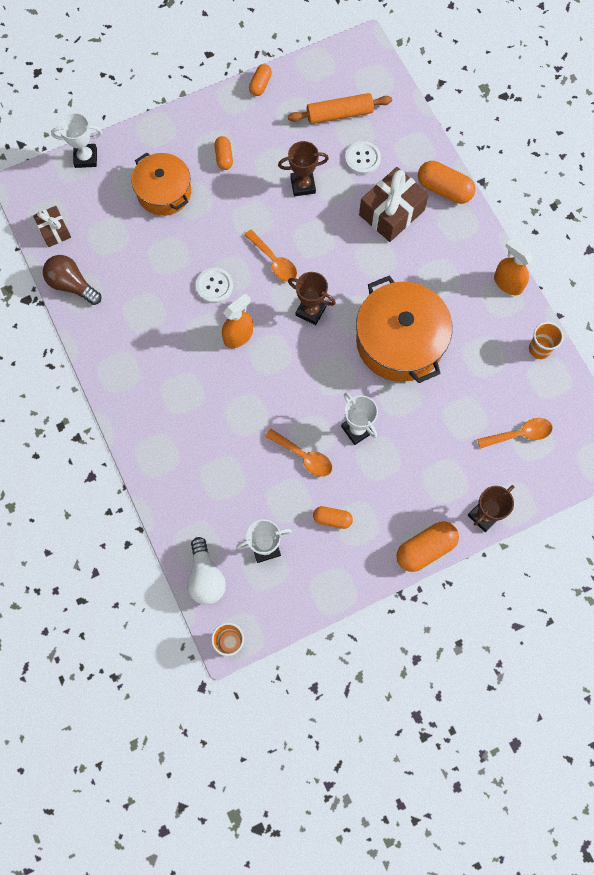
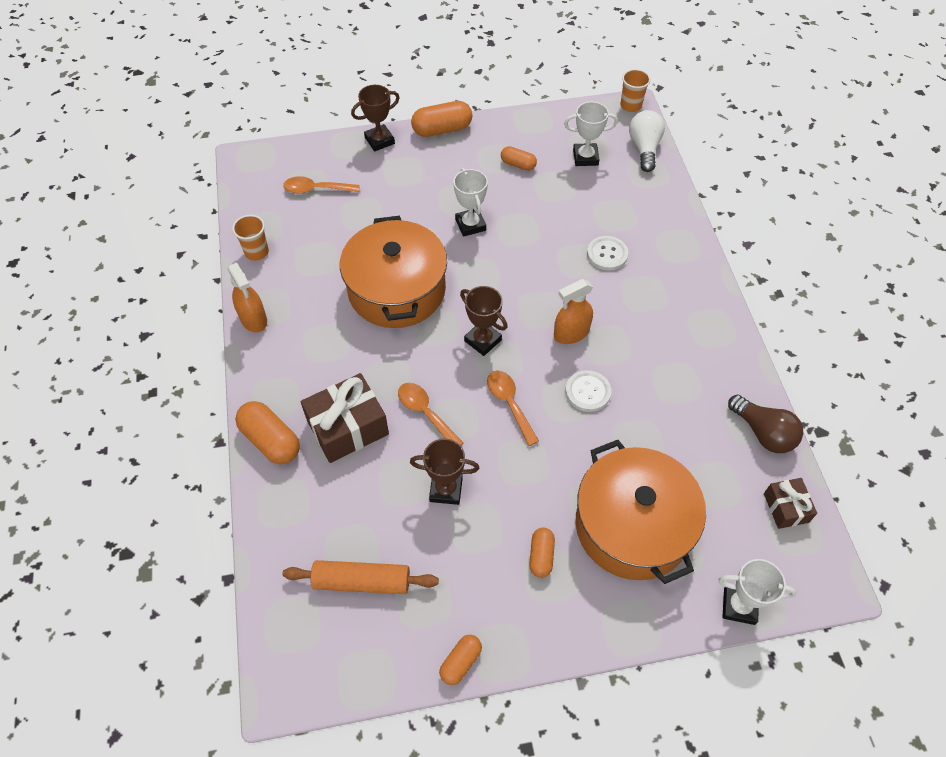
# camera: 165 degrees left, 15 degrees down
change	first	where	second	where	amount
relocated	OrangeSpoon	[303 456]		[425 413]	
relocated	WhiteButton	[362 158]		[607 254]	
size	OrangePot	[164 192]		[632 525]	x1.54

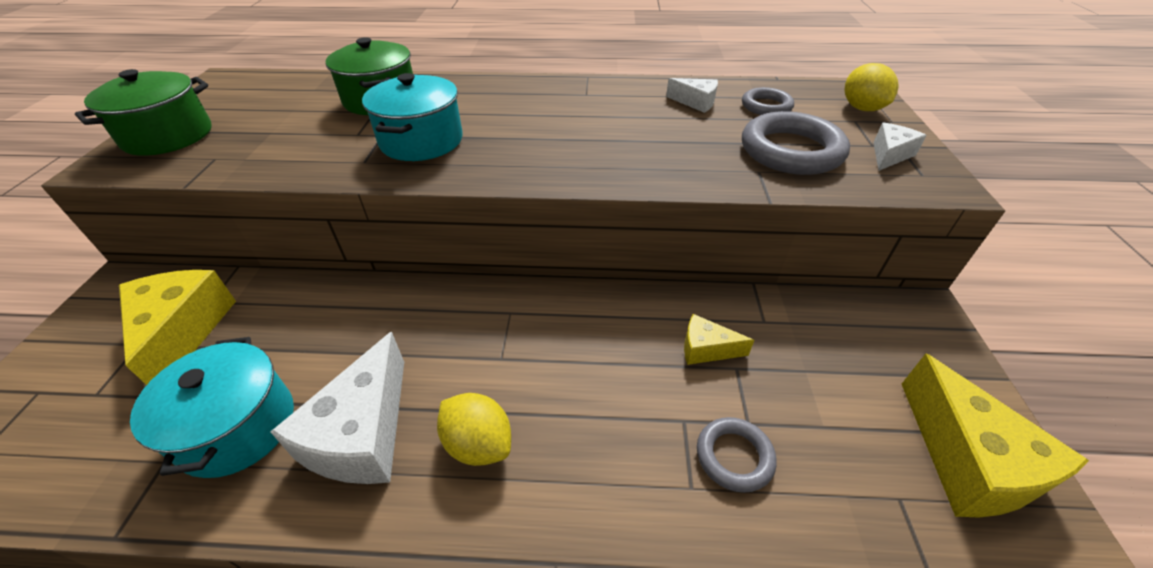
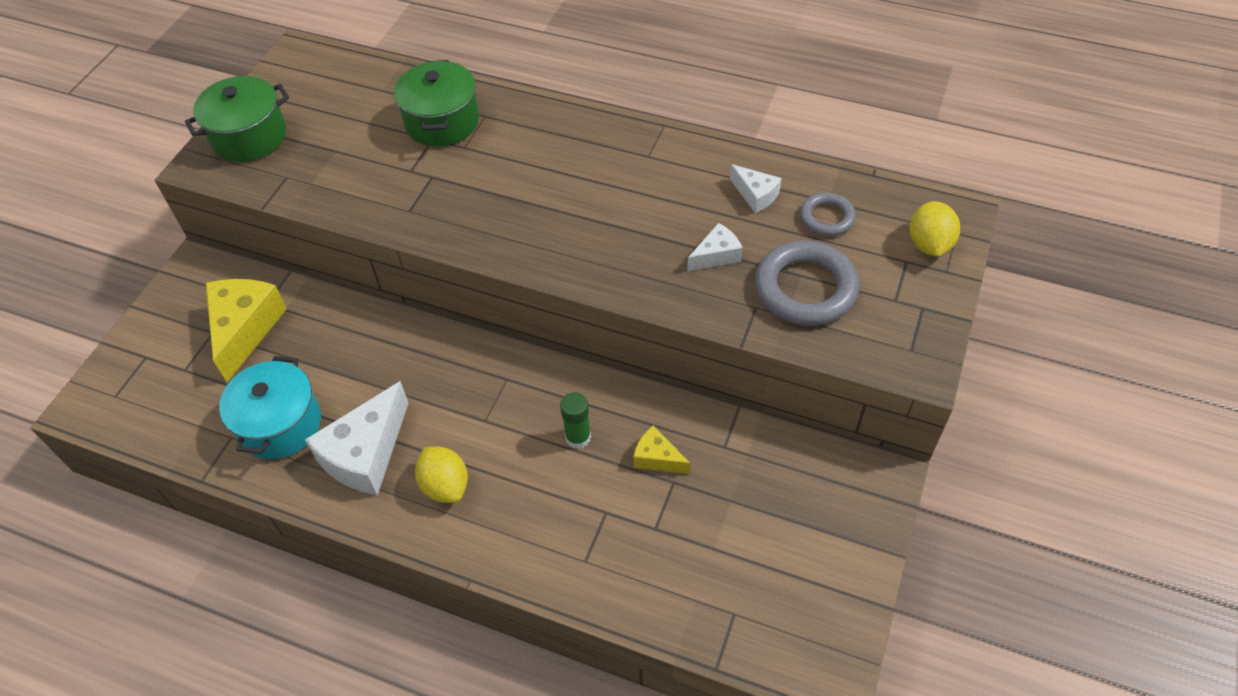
# camera: 20 degrees right, 10 degrees up
change	first	where	second	where	amount
missing	TurquoisePot	[421 141]			
missing	GreyRing	[734 456]			
missing	YellowCheese	[967 461]			
appeared			GreenGlueStick	[578 437]	
relocated	WhiteCheese	[889 155]		[716 255]	

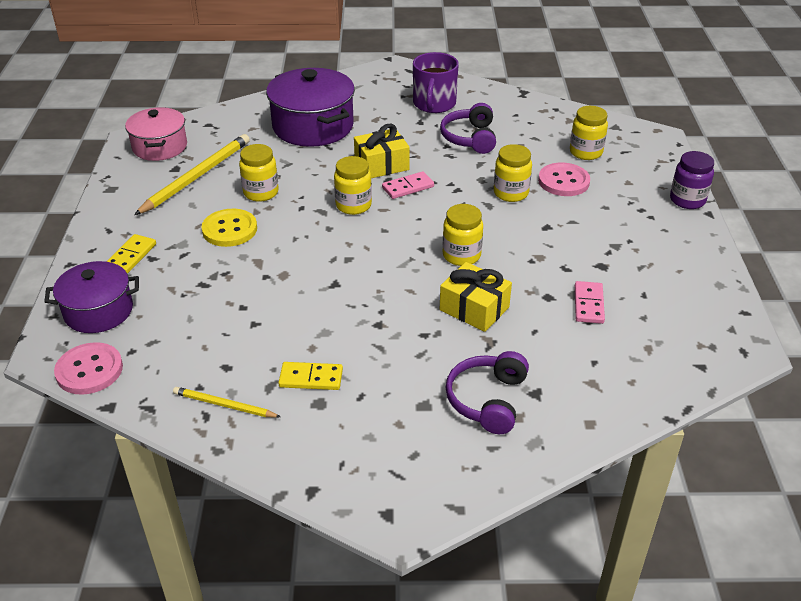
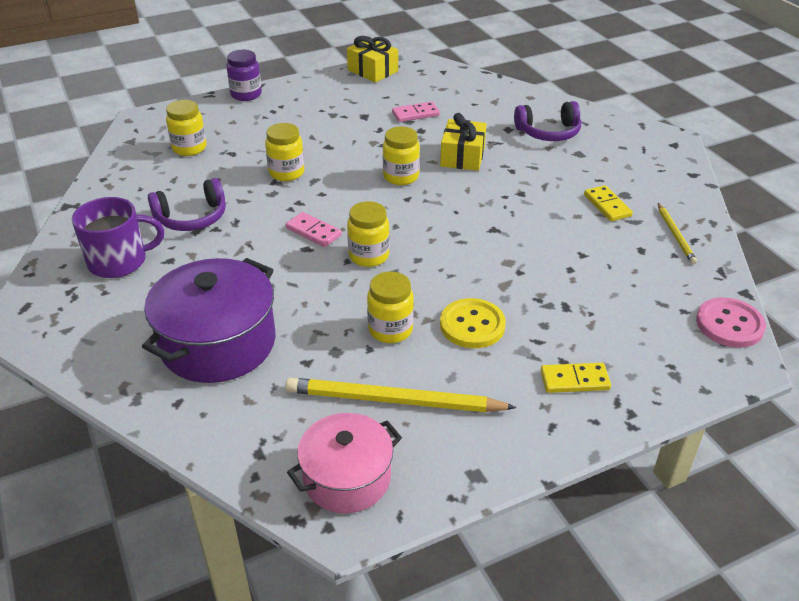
# camera: 115 degrees left, 0 degrees up
change	first	where	second	where	amount
missing	PurplePot	[98 311]			
missing	PinkButton	[563 181]			
relocated	YellowGift	[381 165]		[372 71]	

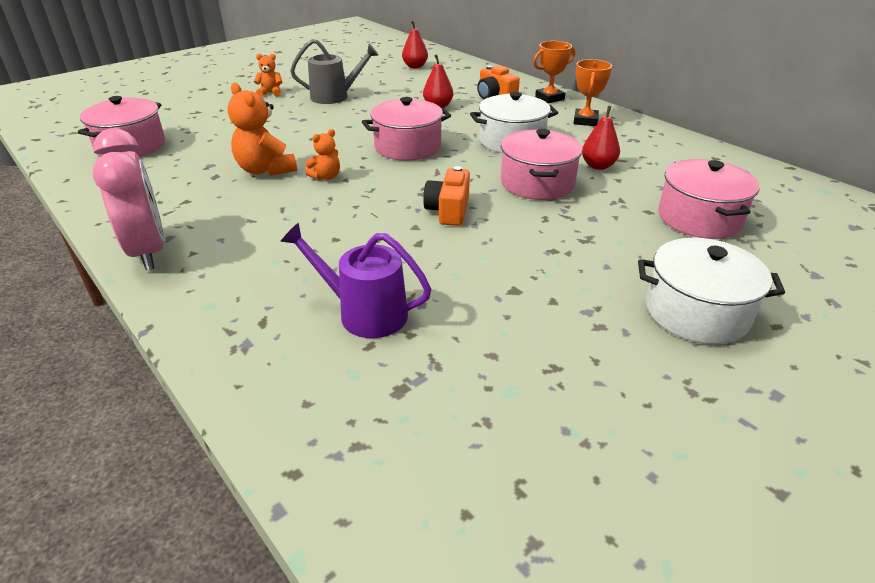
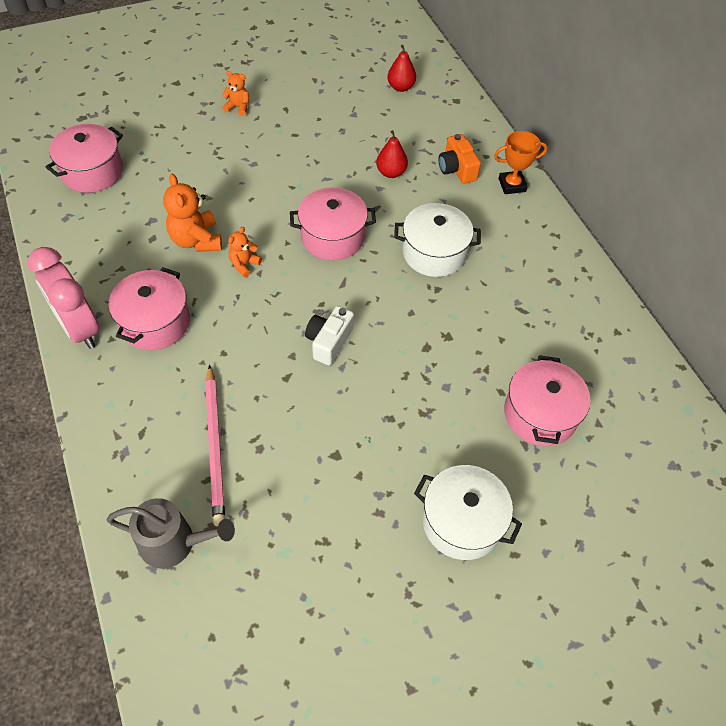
# camera: 15 degrees right, 20 degrees up
change	first	where	second	where	amount
missing	OrangeTrophy	[585 121]			
missing	RedPear	[598 166]			
relocated	GreyWateringCan	[334 96]		[174 543]	
relocated	PinkPot	[537 183]		[155 322]	
exchanged	PurpleWateringCan	[365 313]	PinkPencil	[215 446]	
colour	OrangeCamera	[448 210]	WhiteCamera	[329 342]	
spun	PinkClock	[149 251]		[80 328]	150 degrees clockwise
spun	OrangeTeddyBear	[326 177]		[244 264]	150 degrees clockwise

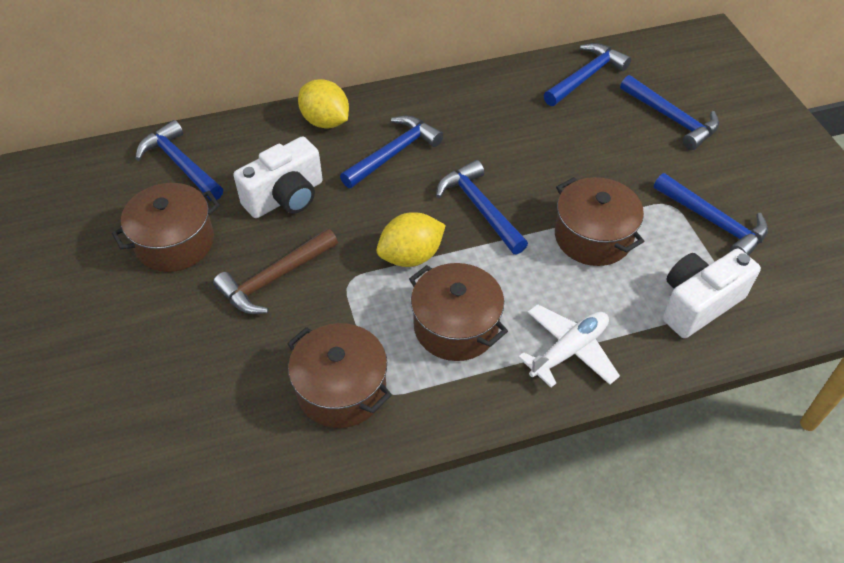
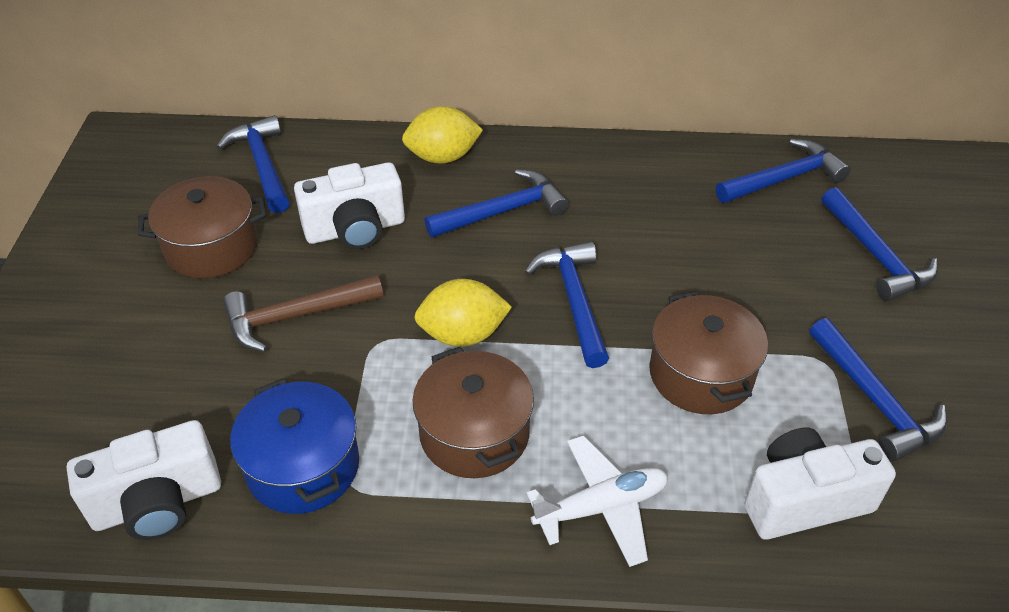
# camera: 20 degrees right, 5 degrees down
change	first	where	second	where	amount
appeared			WhiteCamera	[158 503]	
colour	BrownPot	[341 389]	BluePot	[303 466]	
spun	YellowLemon	[325 121]		[443 157]	75 degrees counterclockwise

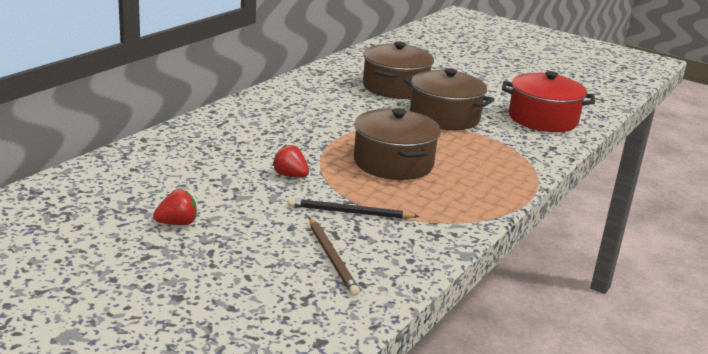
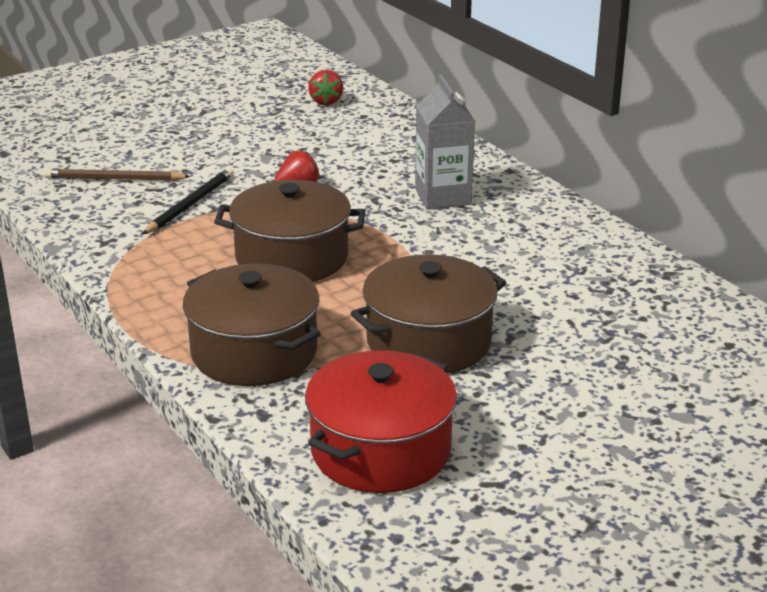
# camera: 115 degrees right, 5 degrees up
change	first	where	second	where	amount
appeared			GreyCarton	[443 197]	
relocated	RedStrawberry	[177 223]		[326 101]	
relocated	BrownPot	[395 87]		[254 352]	

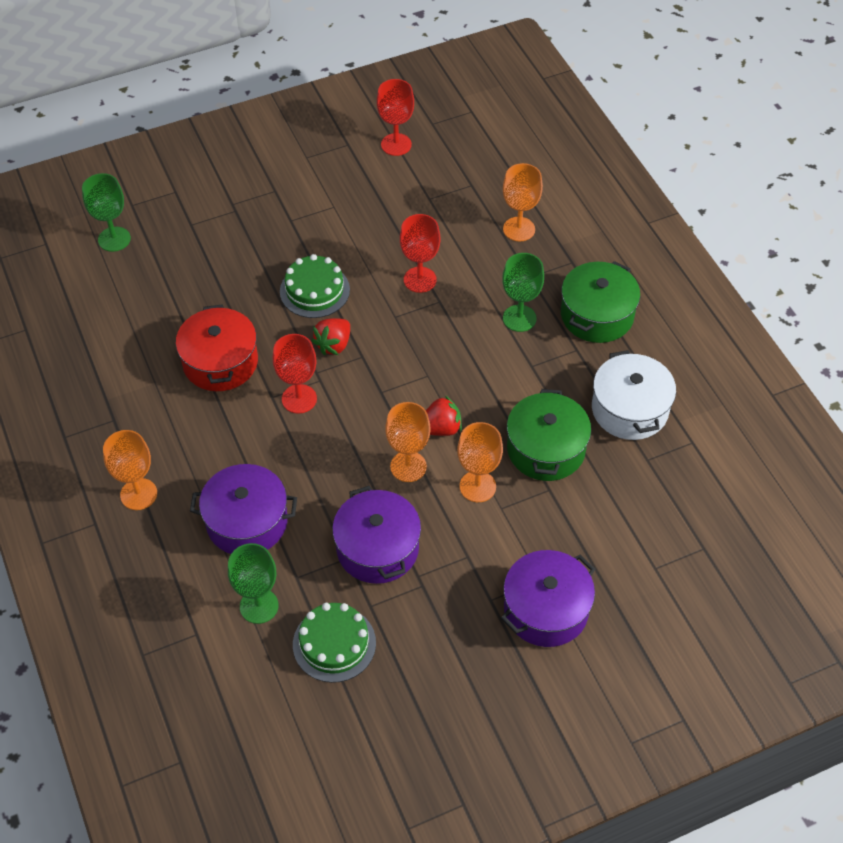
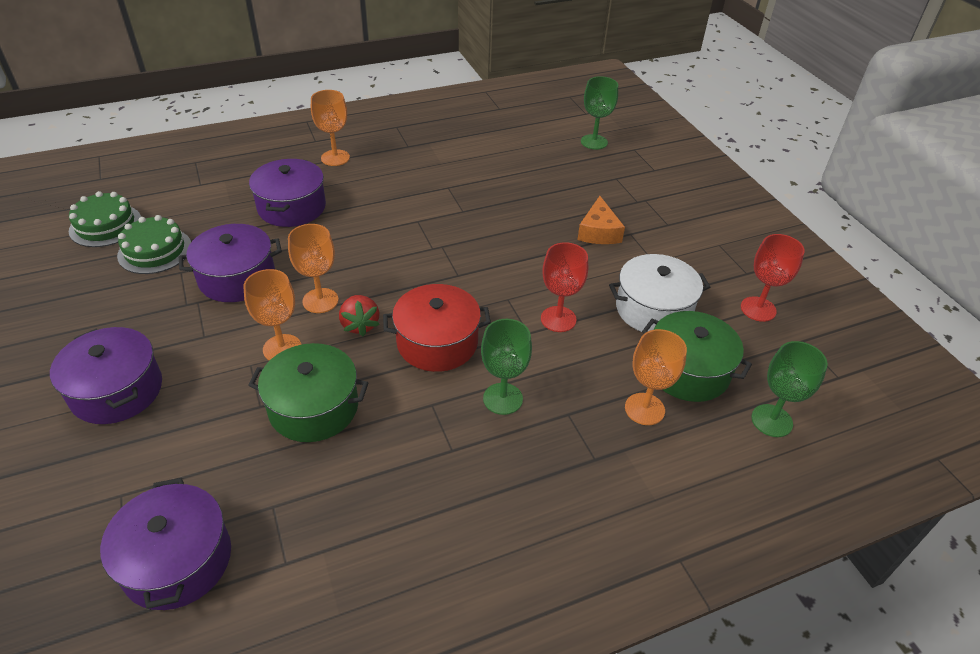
# camera: 90 degrees right, 10 degrees down
change	first	where	second	where	amount
missing	RedGoblet	[299 399]			
missing	RedStrawberry	[334 345]			
appeared			PurplePot	[177 560]	
appeared			OrangeCheese	[598 231]	
relocated	RedPot	[220 362]		[437 342]	
relocated	GreenGoblet	[259 606]		[771 420]	
relocated	GreenCake	[314 290]		[105 225]	
relocated	GreenPot	[597 315]		[688 371]	
relocated	WhitePot	[629 409]		[653 309]	

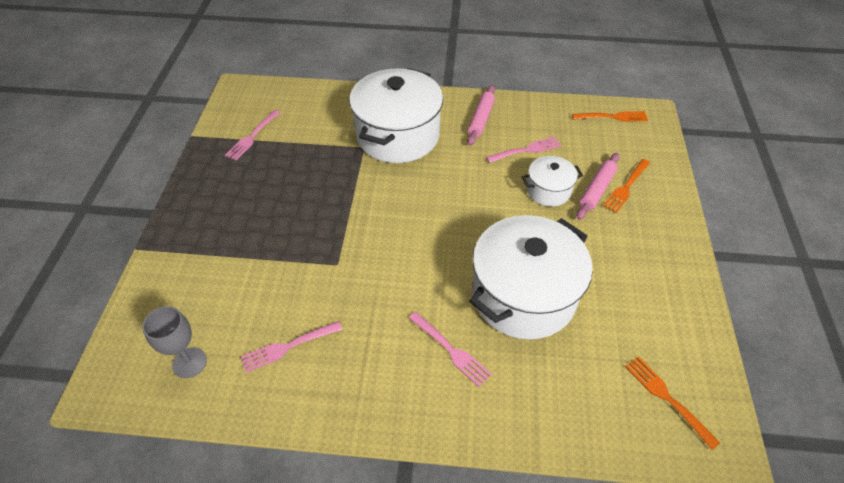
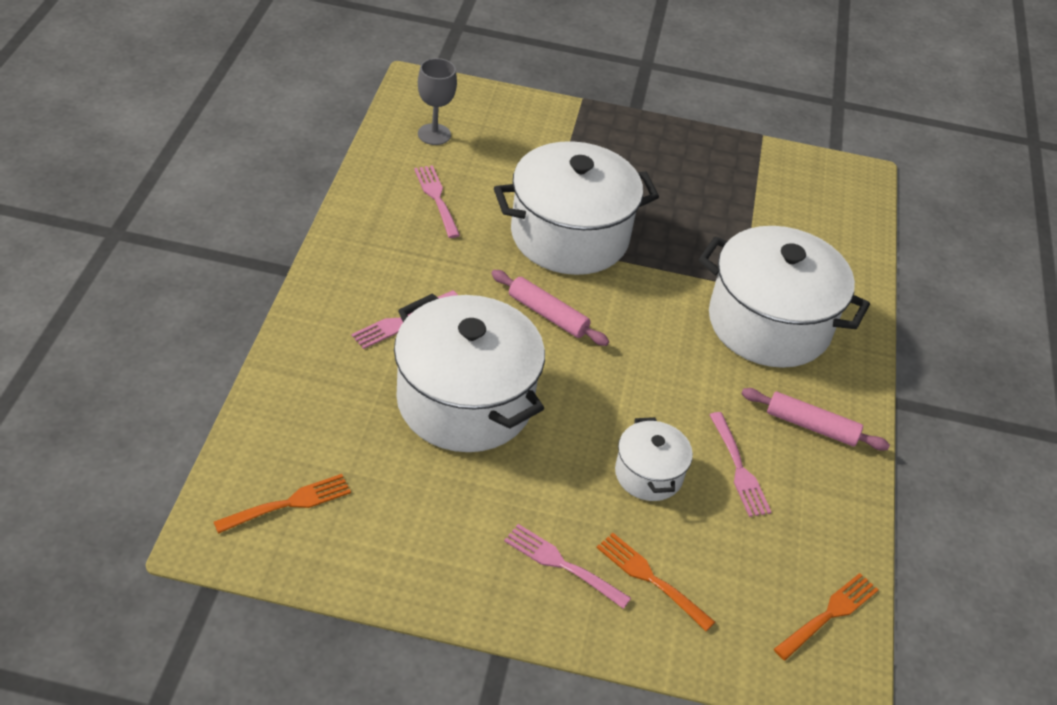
# camera: 90 degrees right, 5 degrees down
change	first	where	second	where	amount
appeared			WhitePot	[569 235]	
relocated	PinkFork	[253 136]		[563 565]	
relocated	PinkRollingPin	[596 190]		[547 314]	
spun	OrangeFork	[612 117]		[828 615]	135 degrees counterclockwise

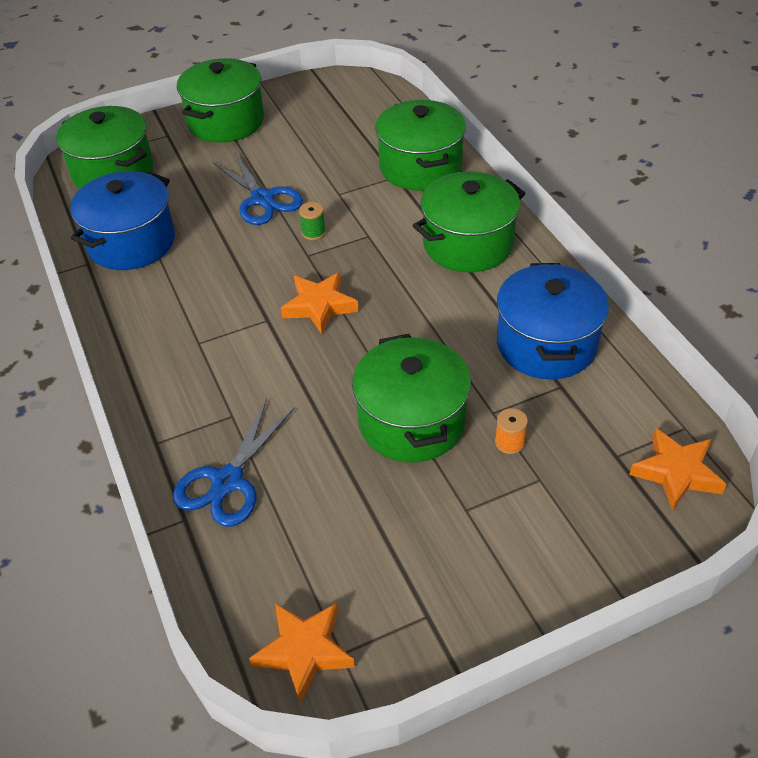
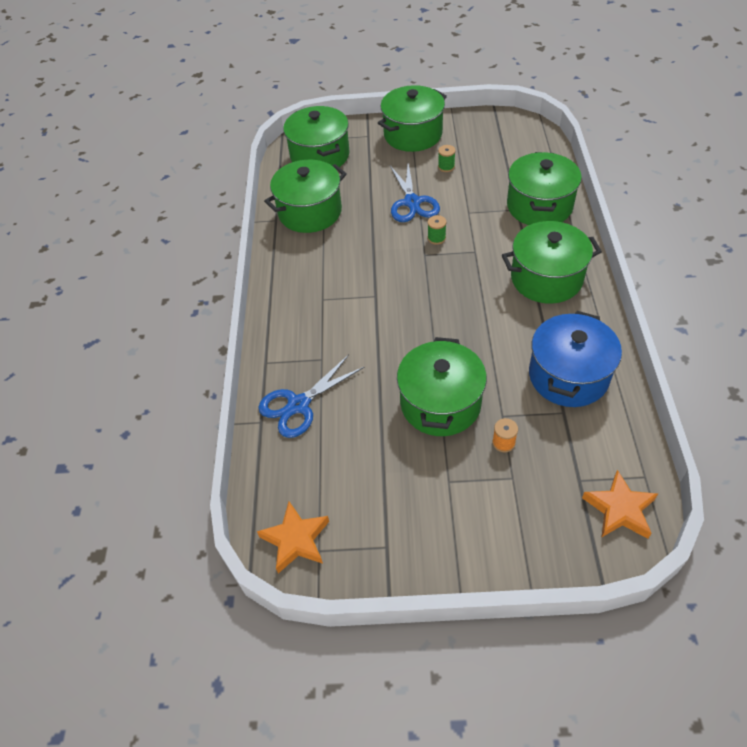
# camera: 25 degrees right, 5 degrees up
change	first	where	second	where	amount
missing	OrangeStar	[319 306]			
appeared			GreenSpool	[446 167]	
colour	BluePot	[131 242]	GreenPot	[310 212]	

